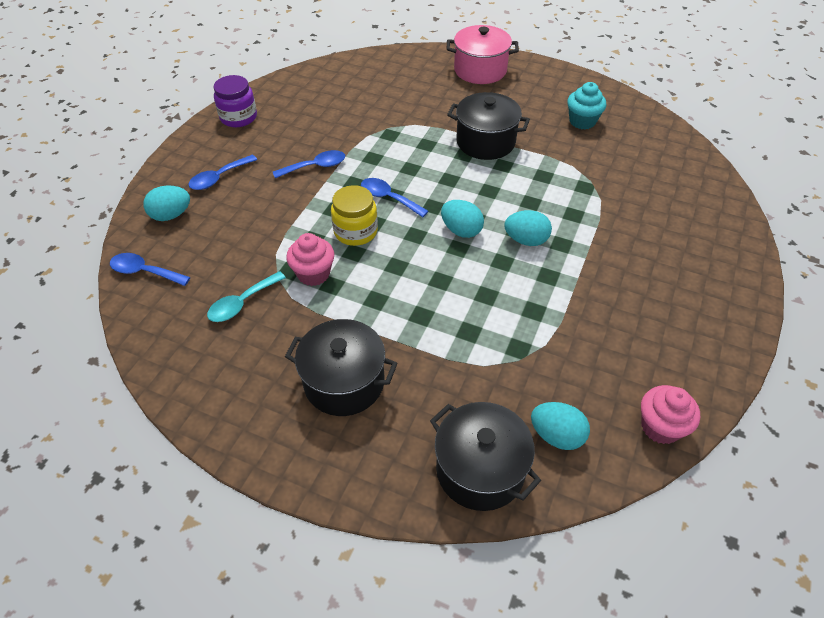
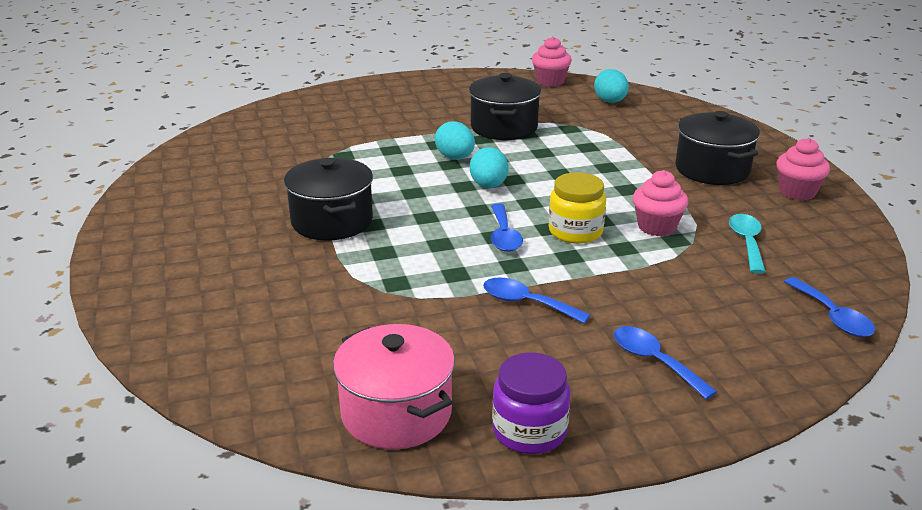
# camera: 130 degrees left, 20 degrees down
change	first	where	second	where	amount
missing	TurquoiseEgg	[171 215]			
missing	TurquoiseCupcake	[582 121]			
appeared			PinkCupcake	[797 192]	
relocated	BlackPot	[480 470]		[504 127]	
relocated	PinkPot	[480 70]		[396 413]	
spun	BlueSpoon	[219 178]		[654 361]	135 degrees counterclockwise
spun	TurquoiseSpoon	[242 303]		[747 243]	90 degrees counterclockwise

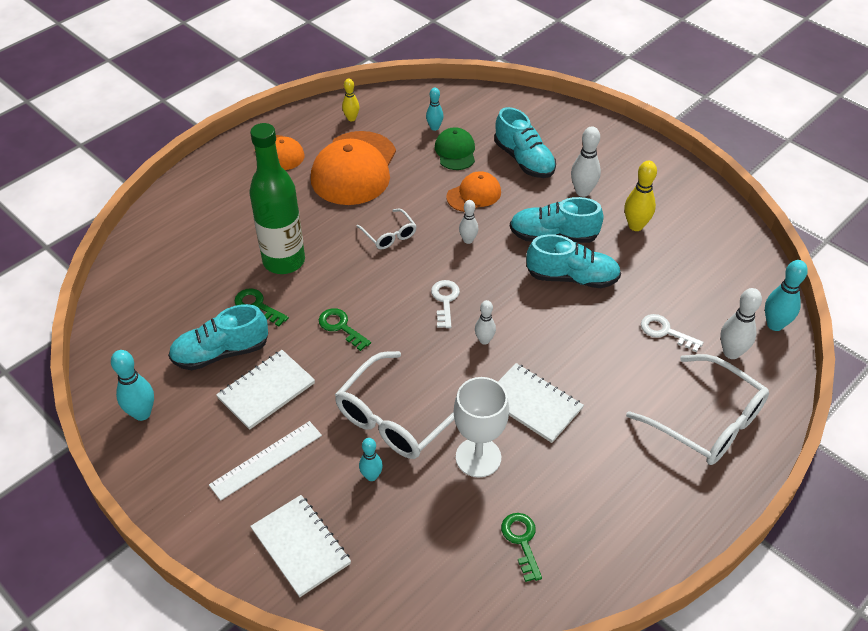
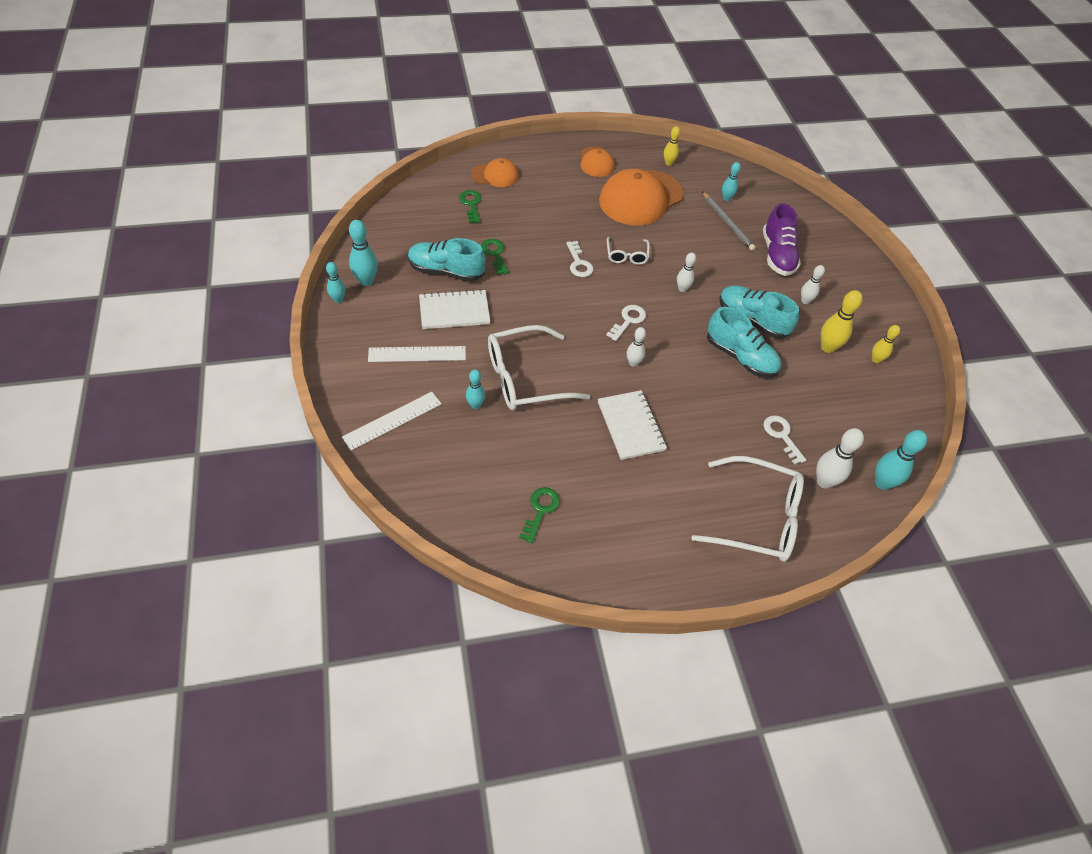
# camera: 30 degrees right, 5 degrees up
change	first	where	second	where	amount
missing	GreenBottle	[284 261]			
missing	WhiteGoblet	[478 457]			
appeared			TurquoiseBowlingPin	[338 299]	
appeared			WhiteKey	[579 263]	
appeared			YellowBowlingPin	[876 360]	
relocated	GreenKey	[341 327]		[471 204]	
relocated	OrangeCap	[474 194]		[495 175]	
exchanged	WhiteNotebook	[301 546]	WhiteRuler	[392 420]	
exchanged	GreenCap	[455 151]	GreyPencil	[727 223]	
colour	TurquoiseShoe	[524 160]	PurpleShoe	[777 255]	
spun	WhiteGlasses	[707 421]		[757 518]	60 degrees counterclockwise
size	WhiteBowlingPin	[582 191]		[805 301]	x0.64

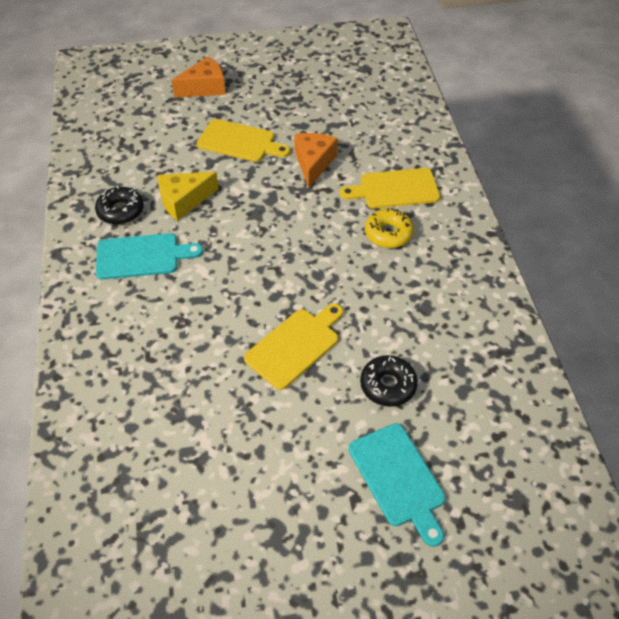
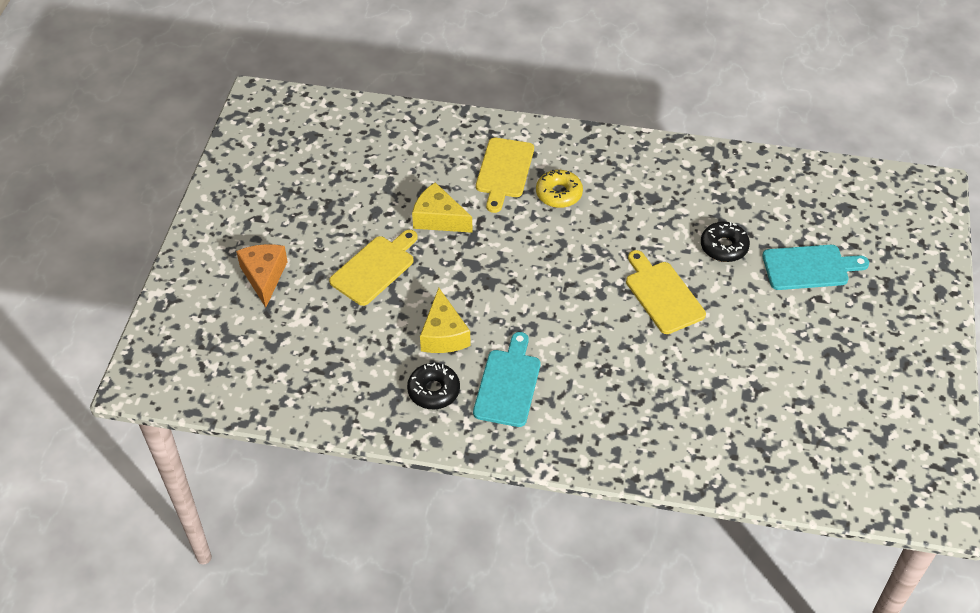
# camera: 70 degrees left, 0 degrees up
change	first	where	second	where	amount
colour	OrangeCheese	[313 163]	YellowCheese	[438 218]	

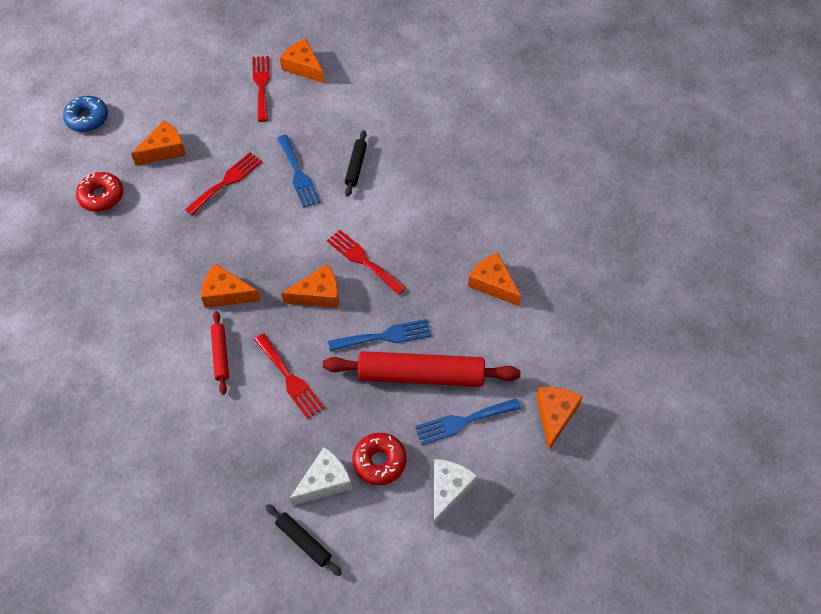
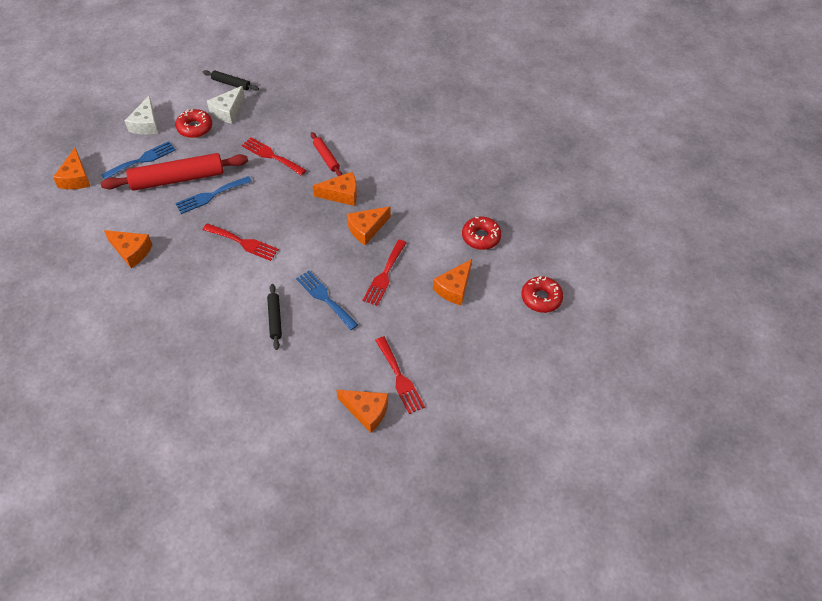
# camera: 160 degrees right, 5 degrees down
change	first	where	second	where	amount
relocated	OrangeCheese	[318 294]		[366 229]	
colour	BlueDonut	[87 118]	RedDonut	[541 298]	

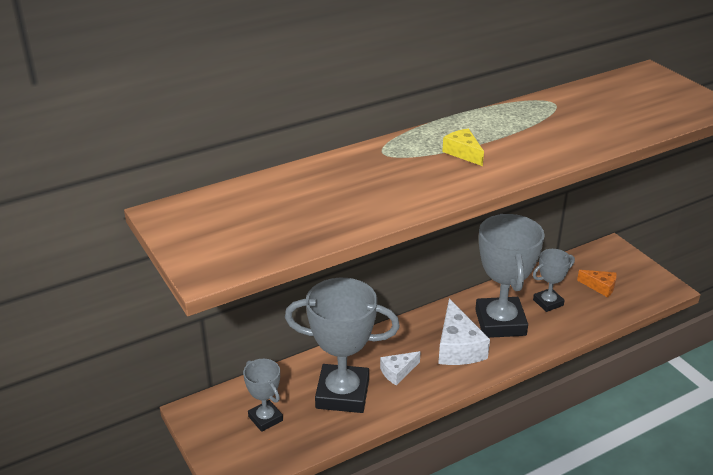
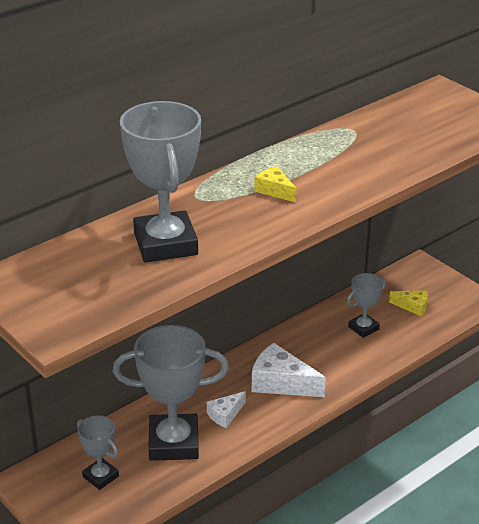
# camera: 10 degrees left, 0 degrees up
change	first	where	second	where	amount
relocated	GreyTrophy	[500 322]		[165 244]	
colour	OrangeCheese	[600 287]	YellowCheese	[413 306]	
spun	WhiteCheese	[458 347]		[281 383]	135 degrees clockwise

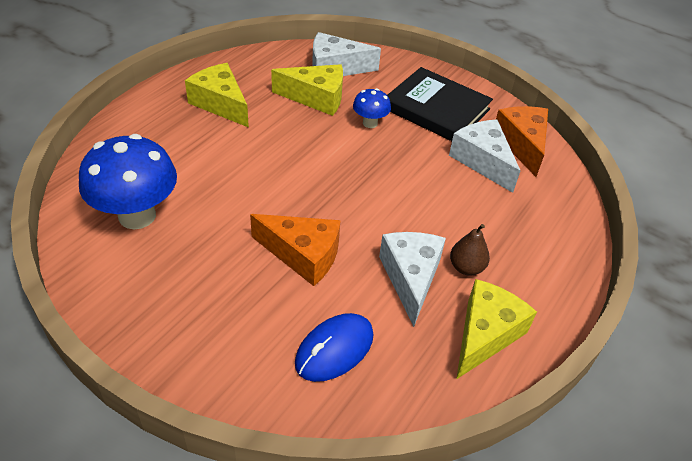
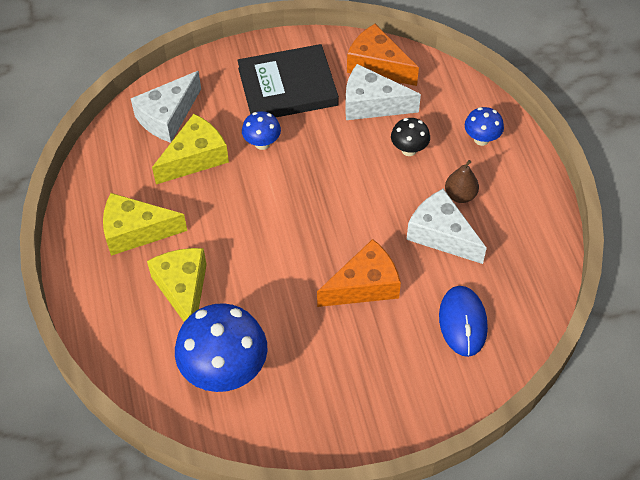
# camera: 45 degrees left, 10 degrees up
change	first	where	second	where	amount
appeared			BlackMushroom	[409 150]	
appeared			BlueMushroom	[481 139]	
relocated	YellowCheese	[485 334]		[183 290]	

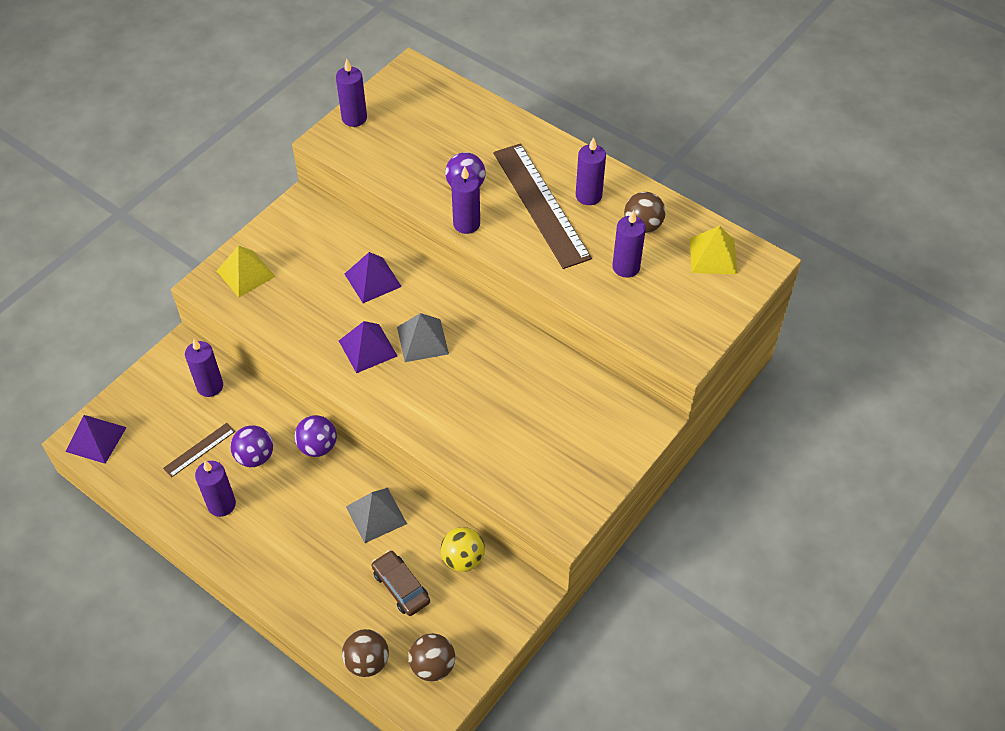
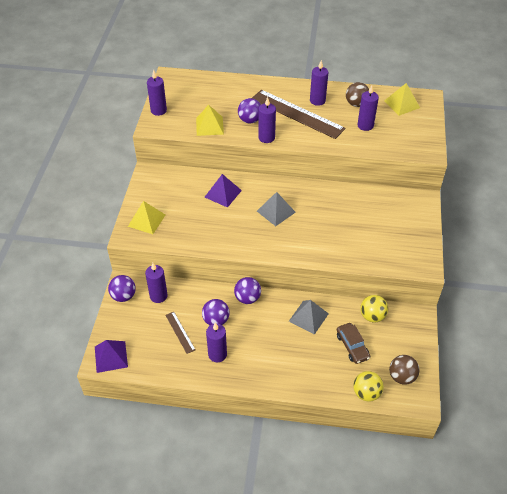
# camera: 30 degrees left, 5 degrees down
change	first	where	second	where	amount
missing	PurplePyramid	[367 348]			
appeared			PurpleBall	[123 296]	
appeared			YellowPyramid	[209 126]	
colour	BrownBall	[367 661]	YellowBall	[366 393]	
spun	BrownRuler	[199 450]		[180 332]	45 degrees counterclockwise
spun	BrownCar	[401 587]		[352 346]	135 degrees counterclockwise

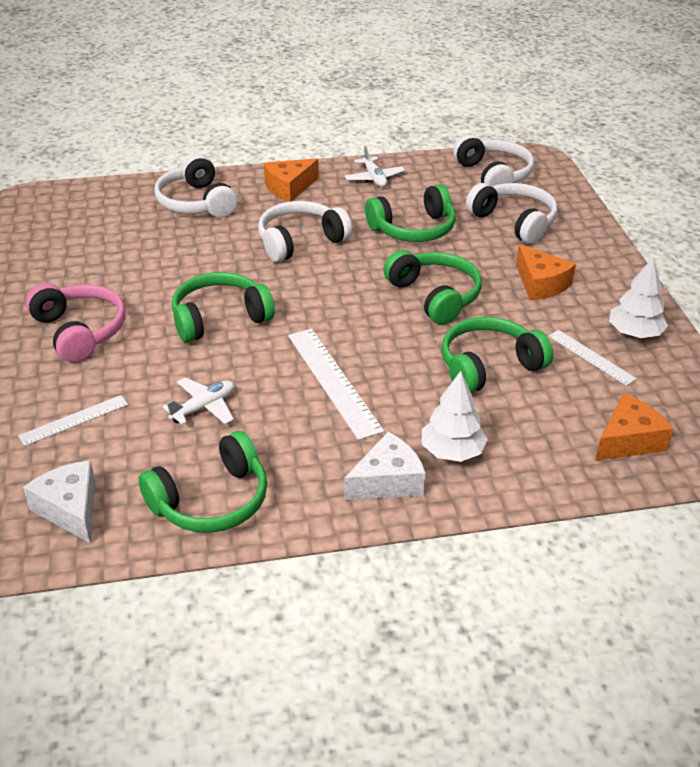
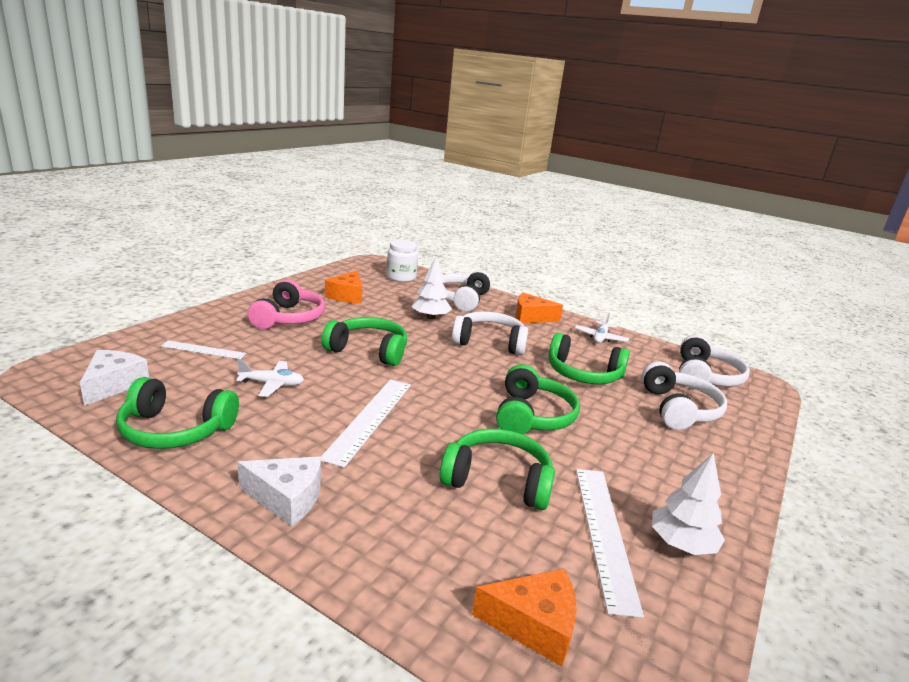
# camera: 40 degrees right, 15 degrees down
change	first	where	second	where	amount
appeared			WhiteJar	[401 277]	
relocated	WhiteTree	[452 451]		[430 317]	
relocated	OrangeCheese	[540 284]		[347 296]	
size	WhiteRuler	[591 357]		[604 533]	x1.67

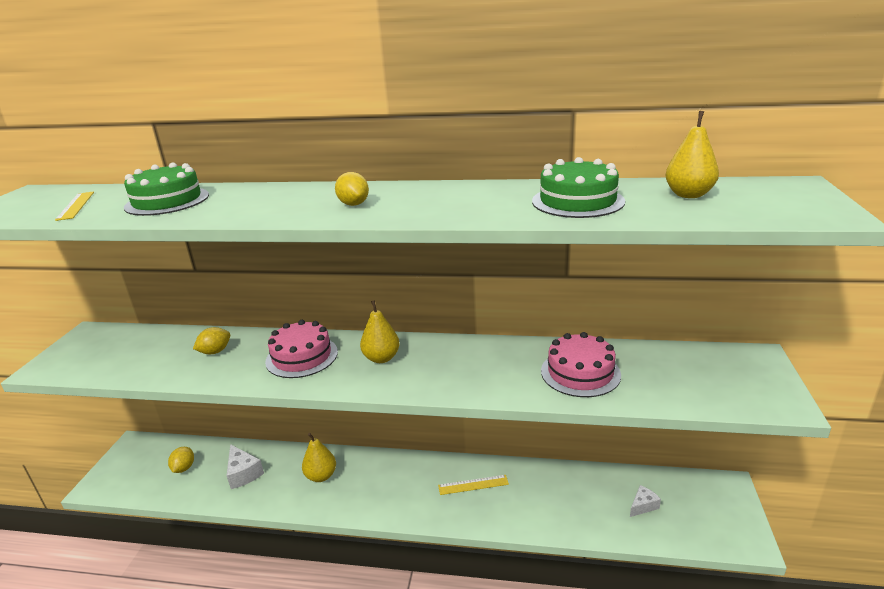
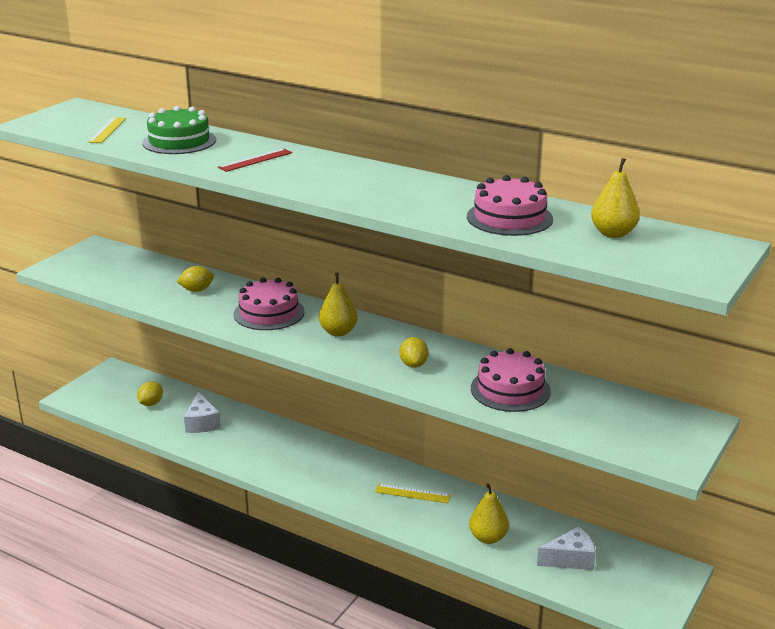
# camera: 20 degrees right, 0 degrees up
change	first	where	second	where	amount
appeared			RedRuler	[255 160]	
relocated	YellowPear	[321 476]		[488 538]	
relocated	YellowLemon	[354 204]		[413 364]	
colour	GreenCake	[577 201]	PinkCake	[509 218]	
size	WhiteCheese	[643 506]		[570 559]	x1.54

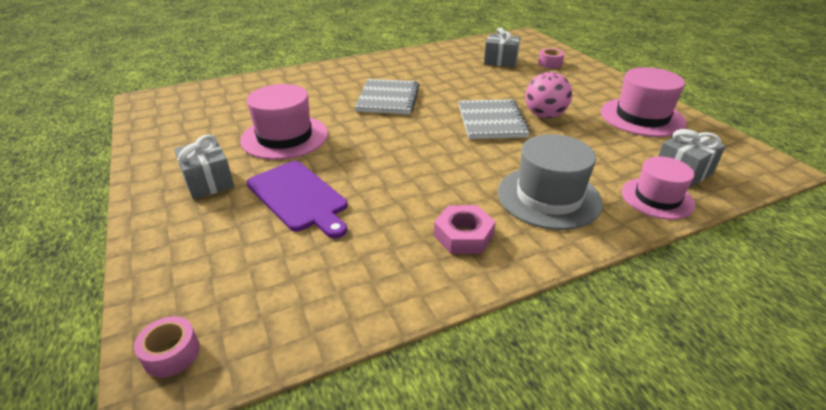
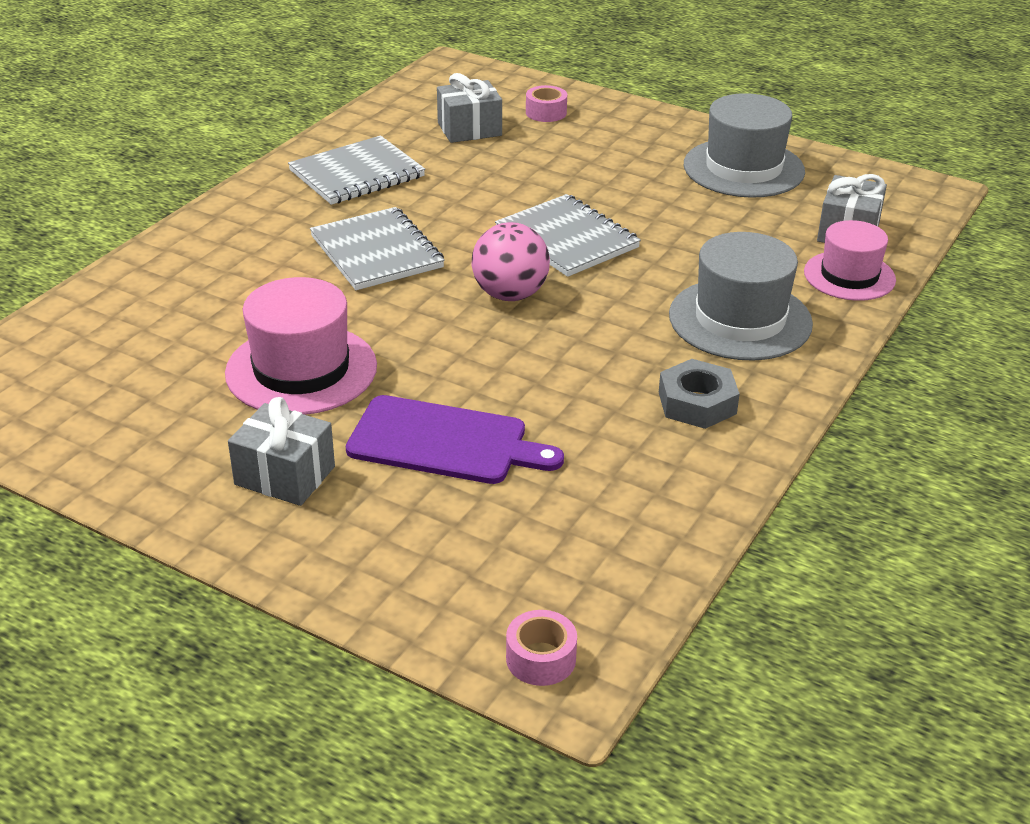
# camera: 35 degrees left, 0 degrees up
change	first	where	second	where	amount
appeared			GreyNotebook	[357 174]	
relocated	PinkBall	[544 115]		[510 294]	
colour	PinkNut	[463 235]	GreyNut	[697 403]	
colour	PinkHat	[642 117]	GreyHat	[743 168]	

